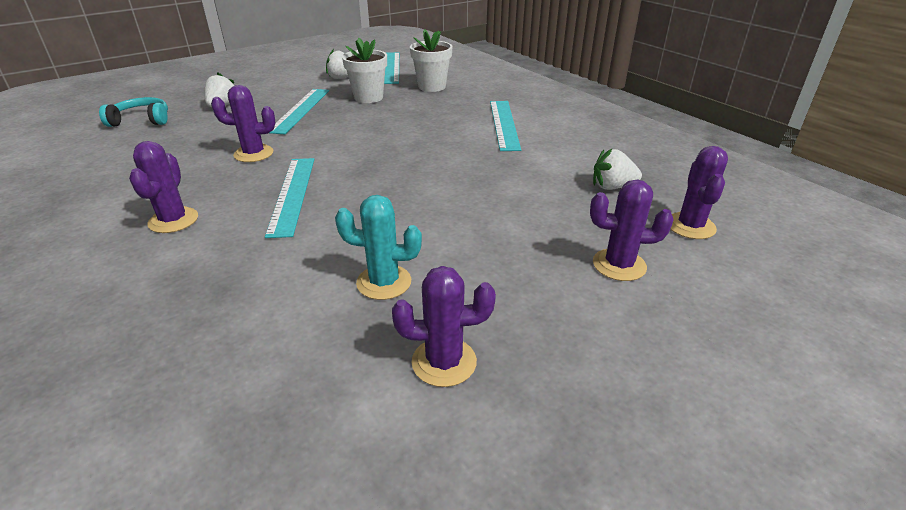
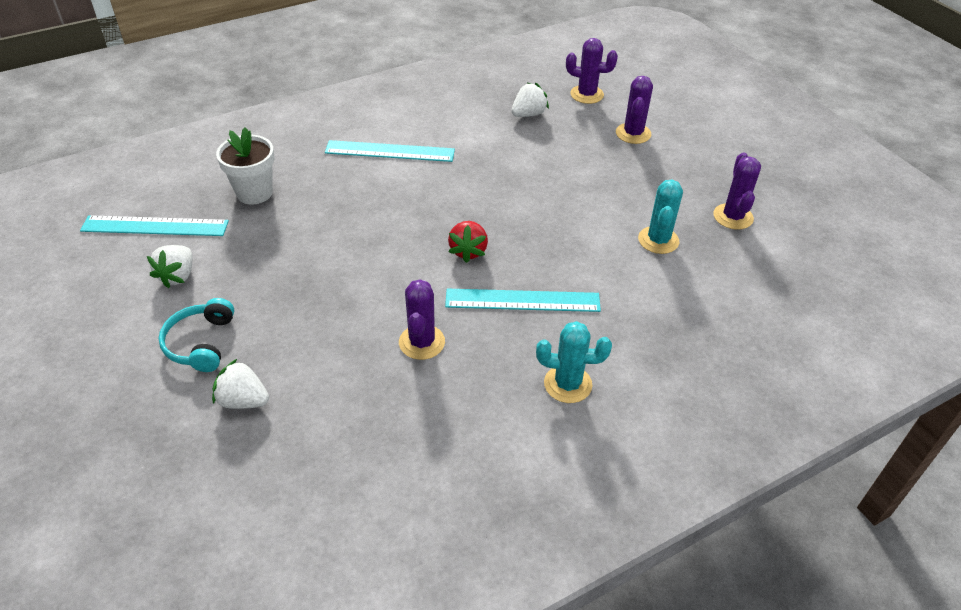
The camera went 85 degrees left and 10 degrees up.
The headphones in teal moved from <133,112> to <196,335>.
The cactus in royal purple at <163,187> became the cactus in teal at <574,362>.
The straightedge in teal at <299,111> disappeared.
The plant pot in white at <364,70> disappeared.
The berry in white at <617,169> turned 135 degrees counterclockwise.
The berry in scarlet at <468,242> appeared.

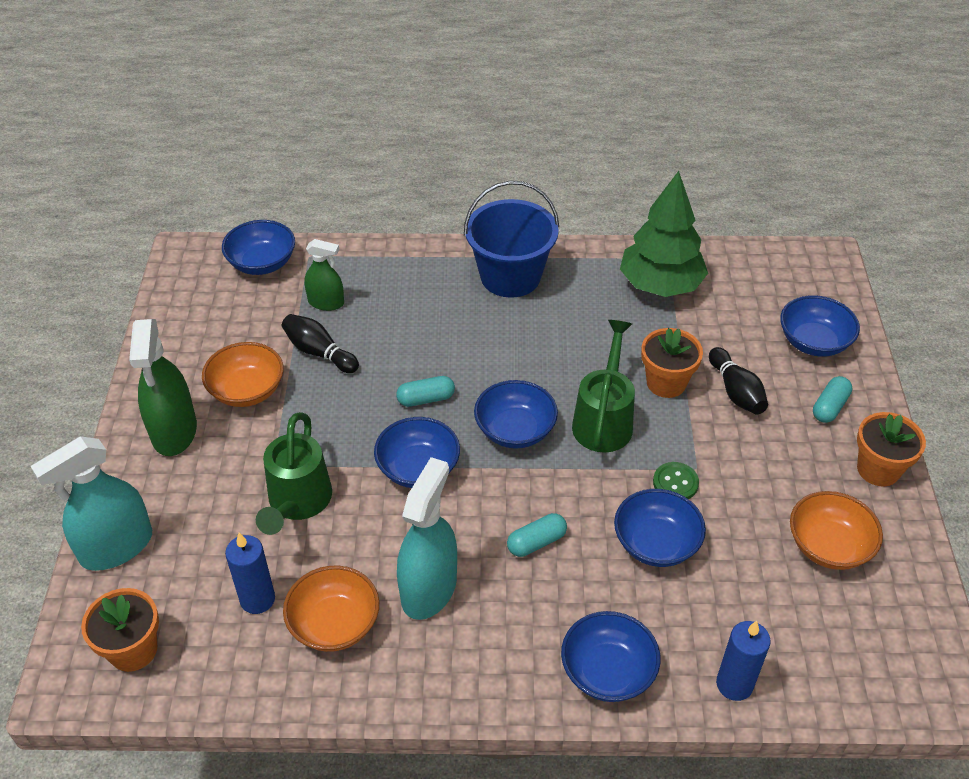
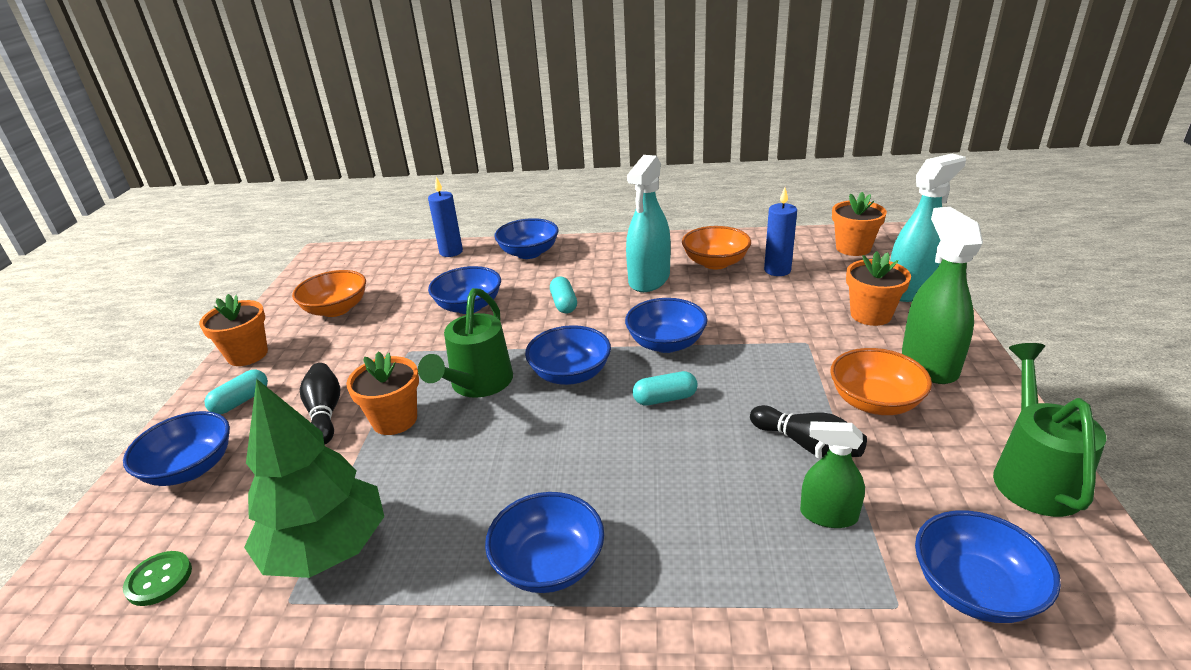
The camera went 175 degrees left and 15 degrees down.
The watering can in emerald moved from <294,473> to <1049,430>.
The bucket in cobalt at <511,239> was replaced by the deep dish in cobalt at <544,542>.
The capsule in teal at <537,535> turned 75 degrees counterclockwise.
The button in emerald moved from <676,480> to <157,578>.
The plant pot in bright orange at <878,288> appeared.

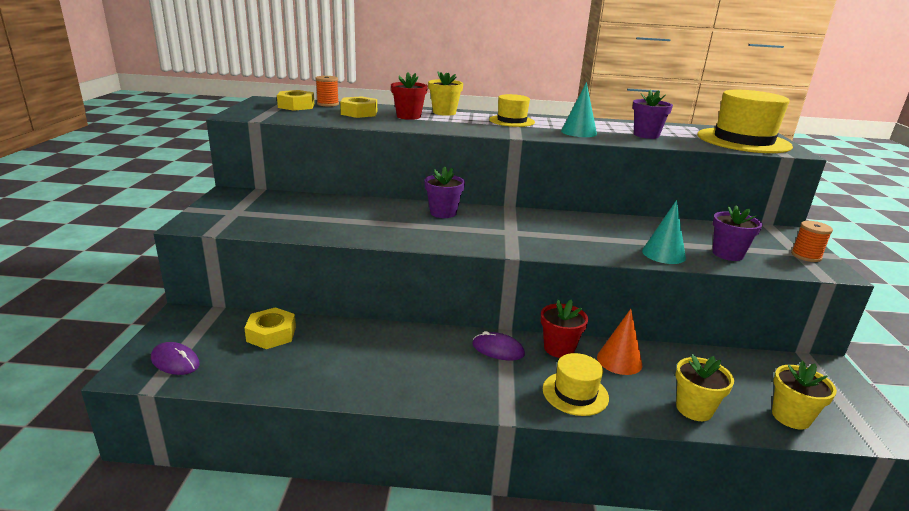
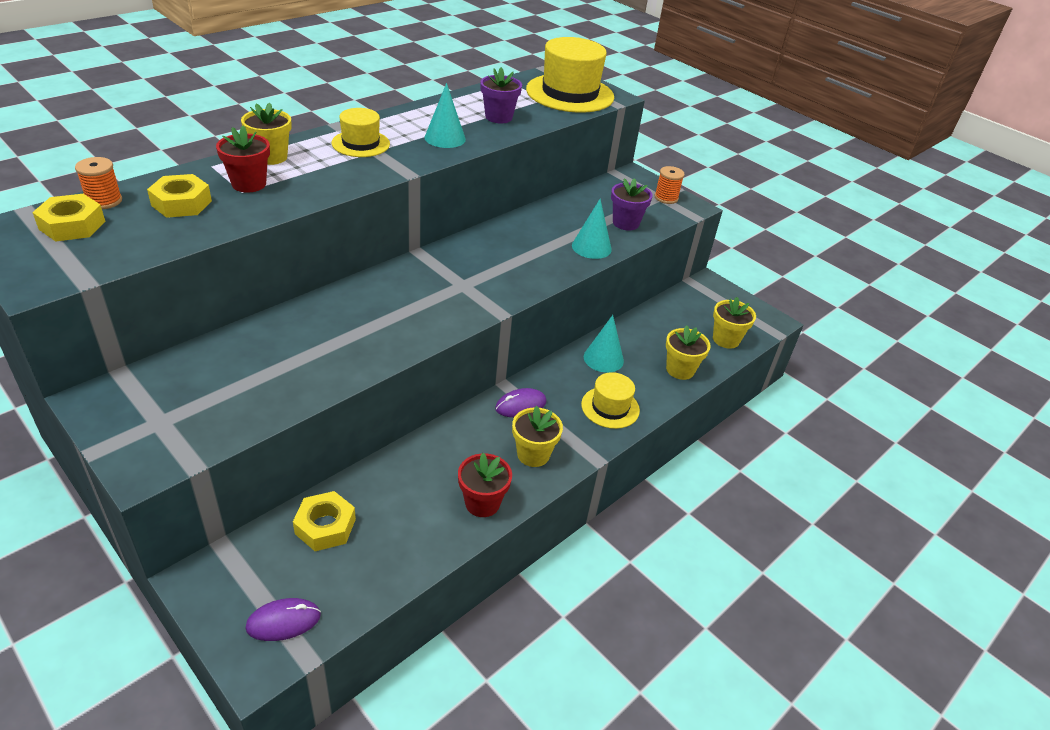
The camera went 50 degrees left and 15 degrees up.
The plant pot in royal purple at <444,192> disappeared.
The plant pot in scarlet moved from <564,328> to <485,485>.
The solid cone in bright orange at <619,342> became the solid cone in teal at <604,344>.
The plant pot in bright yellow at <537,436> appeared.

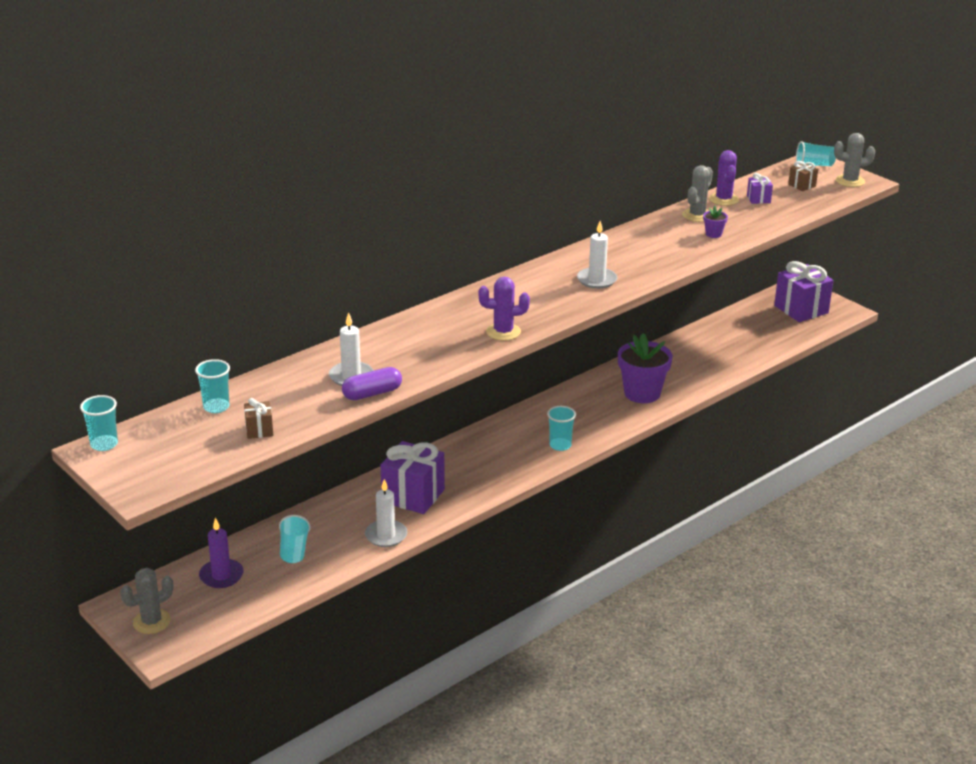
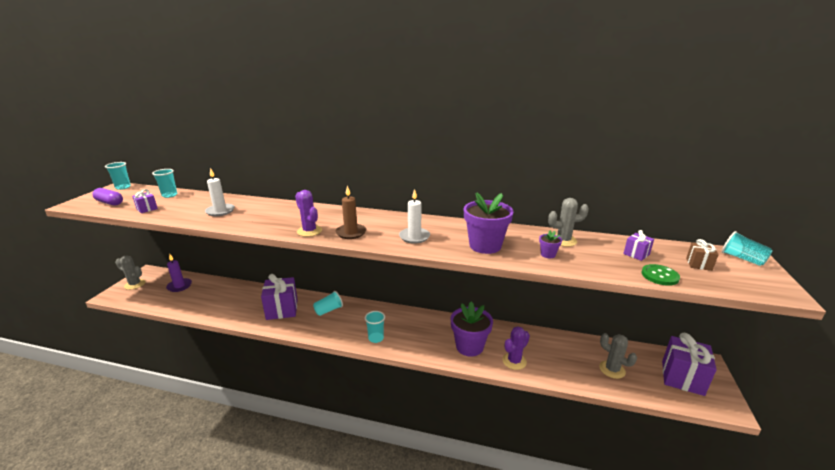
The camera went 55 degrees right and 5 degrees down.
The gift in brown at <258,418> became the gift in royal purple at <145,201>.
The beaker in teal moved from <295,539> to <328,303>.
The capsule in royal purple moved from <372,383> to <107,197>.
The pillar candle in white at <386,513> disappeared.
The cactus in royal purple moved from <724,178> to <516,348>.
The cactus in grey moved from <854,160> to <618,356>.
The pillar candle in brown at <350,212> appeared.
The plant pot in royal purple at <488,223> appeared.
The button in emerald at <660,275> appeared.

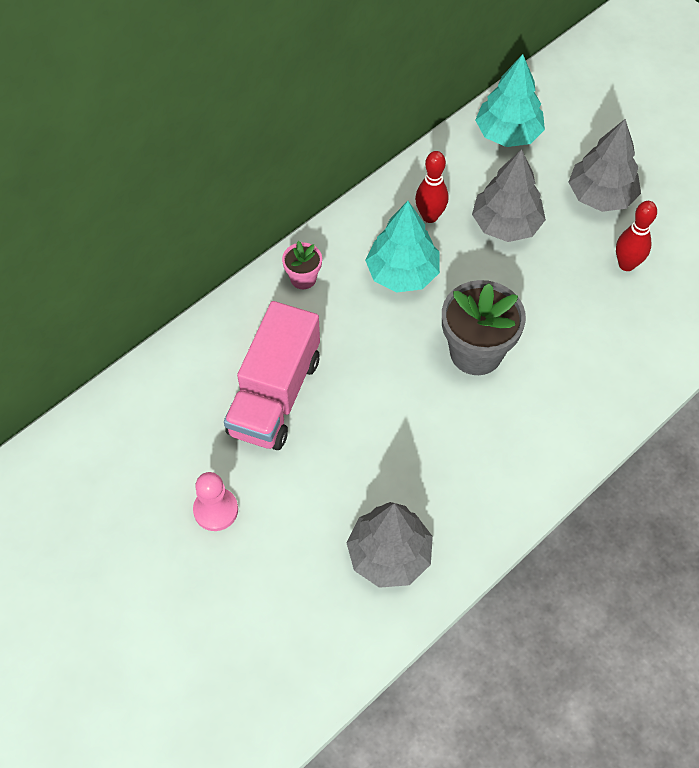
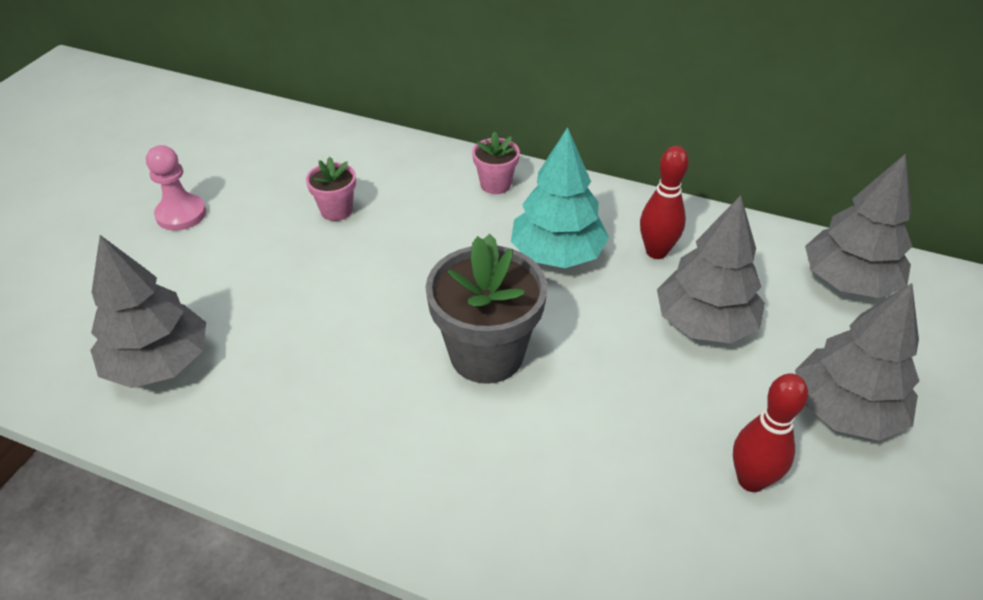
The camera went 65 degrees right and 15 degrees down.
The lorry in rosy at <272,375> was replaced by the plant pot in rosy at <331,189>.
The tree in teal at <510,100> became the tree in grey at <858,226>.

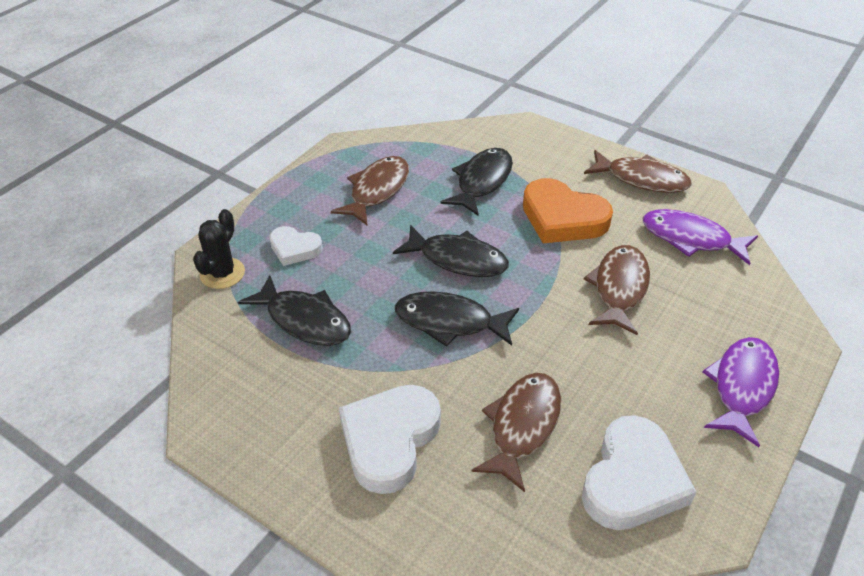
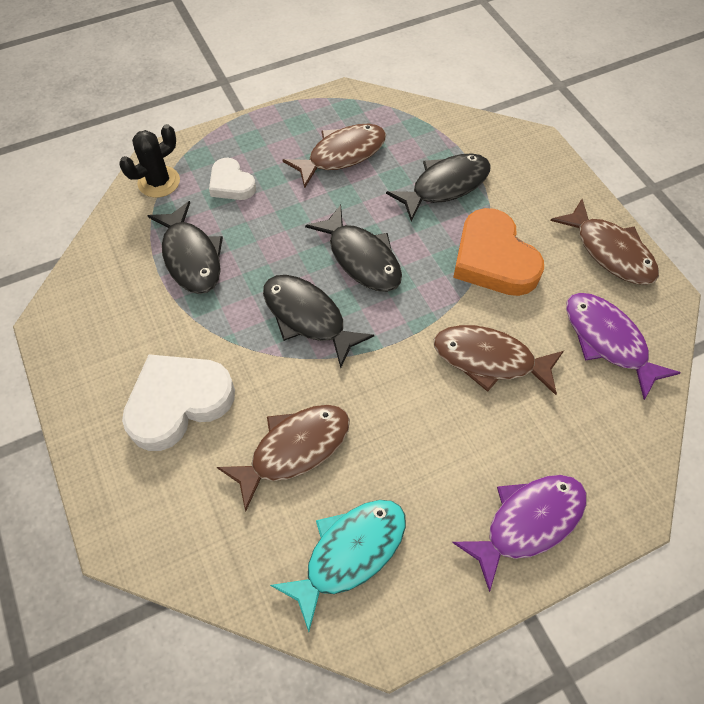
The camera went 30 degrees right and 15 degrees up.
The heart shape in white at <639,472> was replaced by the toy fish in teal at <338,566>.
The toy fish in brown at <617,290> turned 120 degrees counterclockwise.

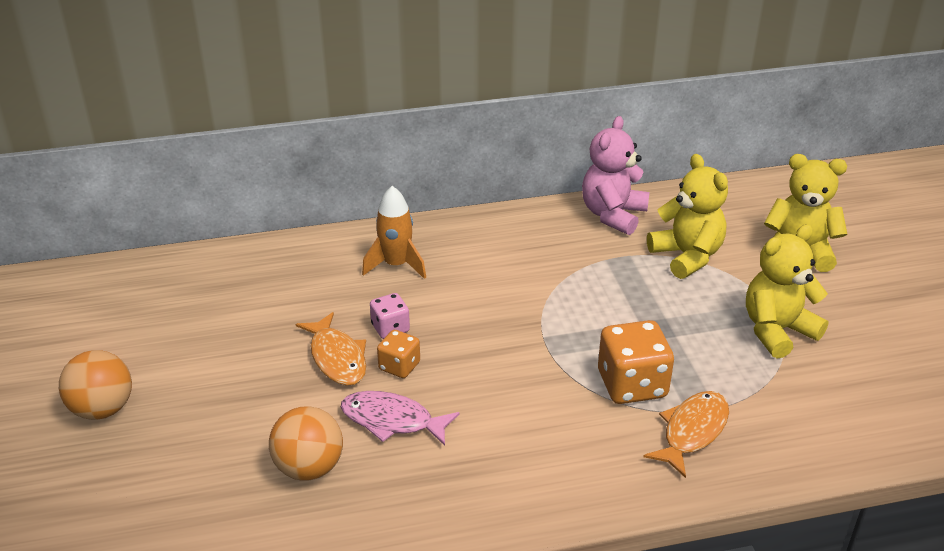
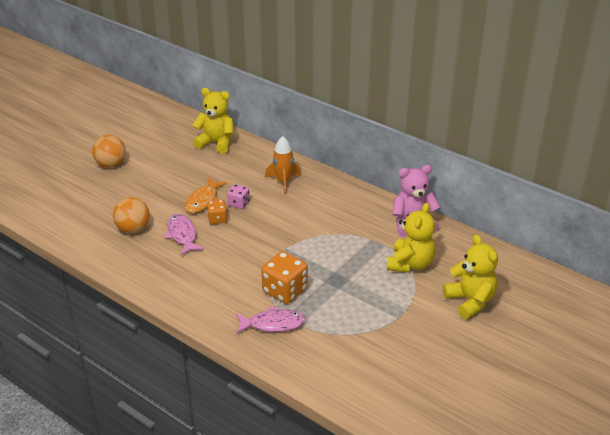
The camera went 50 degrees right and 0 degrees up.
The toy fish in bright orange at <686,434> became the toy fish in rosy at <271,320>.
The teddy bear in bright yellow moved from <787,291> to <213,121>.

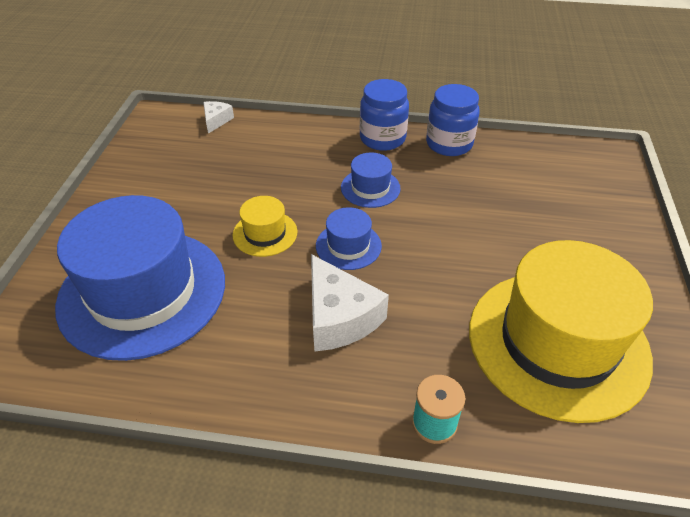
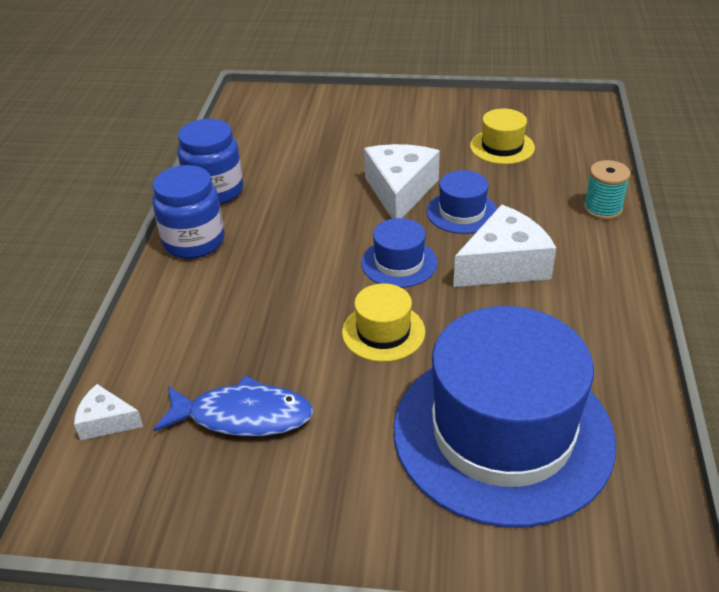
The camera went 90 degrees left and 5 degrees down.
The top hat in cobalt moved from <371,180> to <462,202>.
The top hat in bright yellow at <561,331> changed to 0.43 times the size.
The toy fish in cobalt at <233,406> appeared.
The cheese in white at <402,181> appeared.

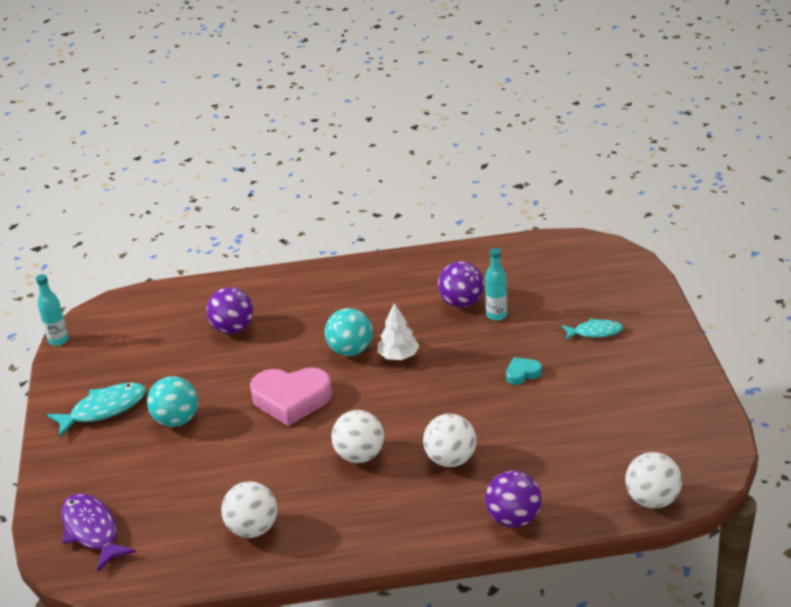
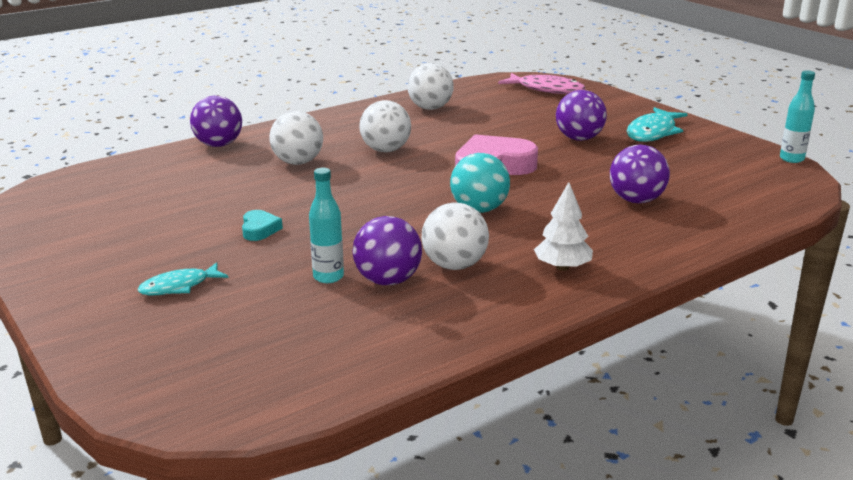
The camera went 150 degrees right and 10 degrees down.
The toy fish in royal purple at <98,532> became the toy fish in rosy at <541,83>.
The play ball in teal at <172,401> became the play ball in royal purple at <581,115>.
The tree in white moved from <398,331> to <563,226>.
The heart shape in teal at <524,371> turned 45 degrees counterclockwise.
The play ball in white moved from <653,480> to <455,236>.

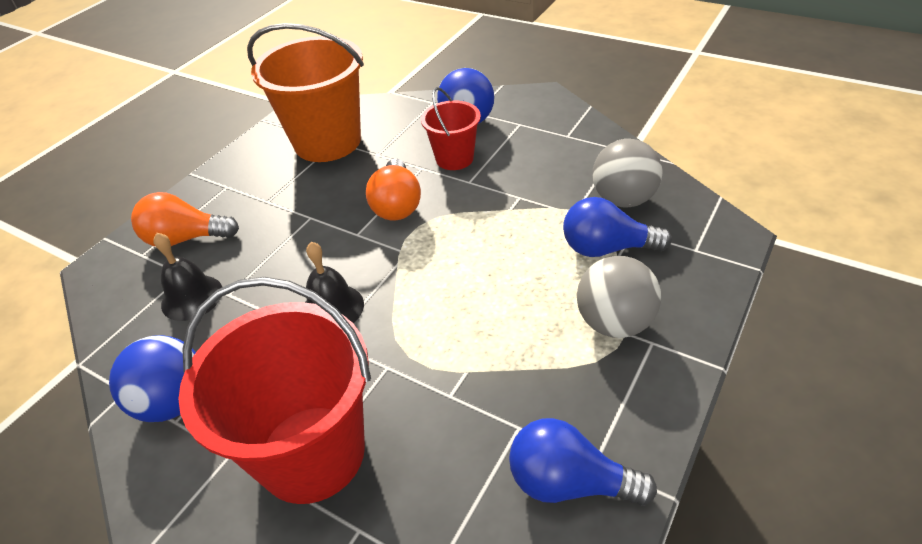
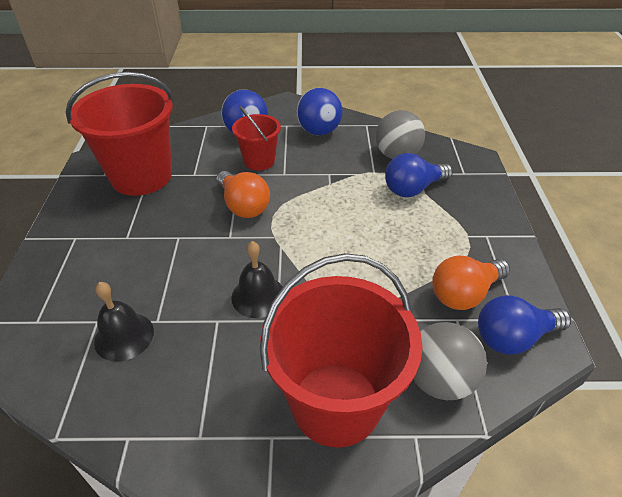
The camera went 35 degrees left and 0 degrees up.
The play ball in cobalt moved from <152,378> to <319,111>.
The light bulb in bright orange moved from <185,219> to <471,283>.
The bucket in bright orange at <305,92> became the bucket in scarlet at <120,134>.
The play ball in grey moved from <619,297> to <450,361>.

